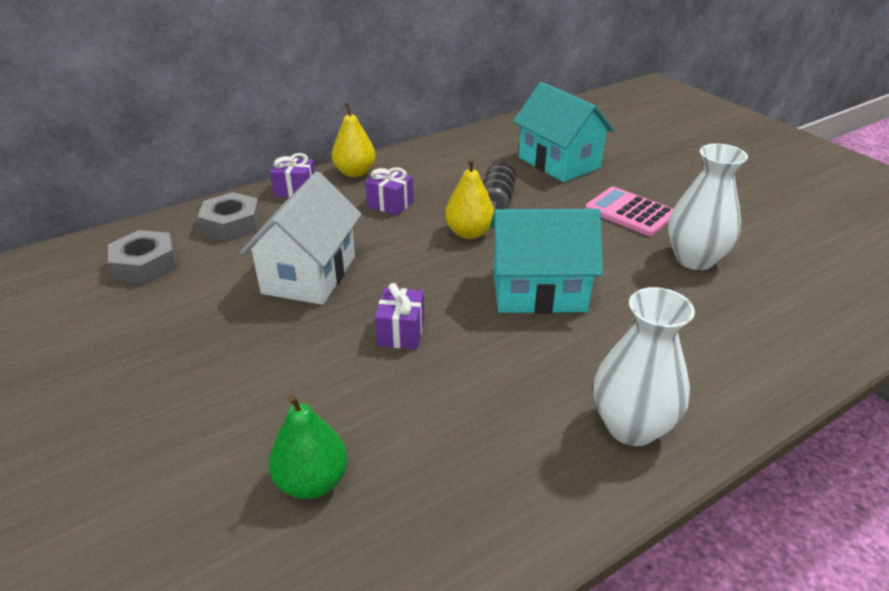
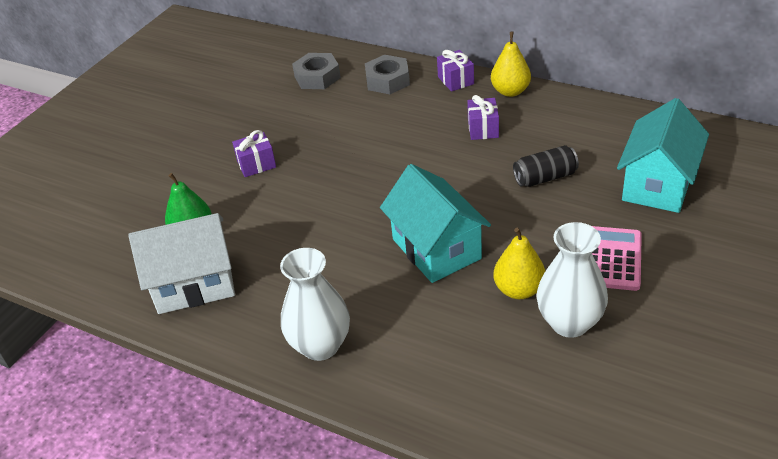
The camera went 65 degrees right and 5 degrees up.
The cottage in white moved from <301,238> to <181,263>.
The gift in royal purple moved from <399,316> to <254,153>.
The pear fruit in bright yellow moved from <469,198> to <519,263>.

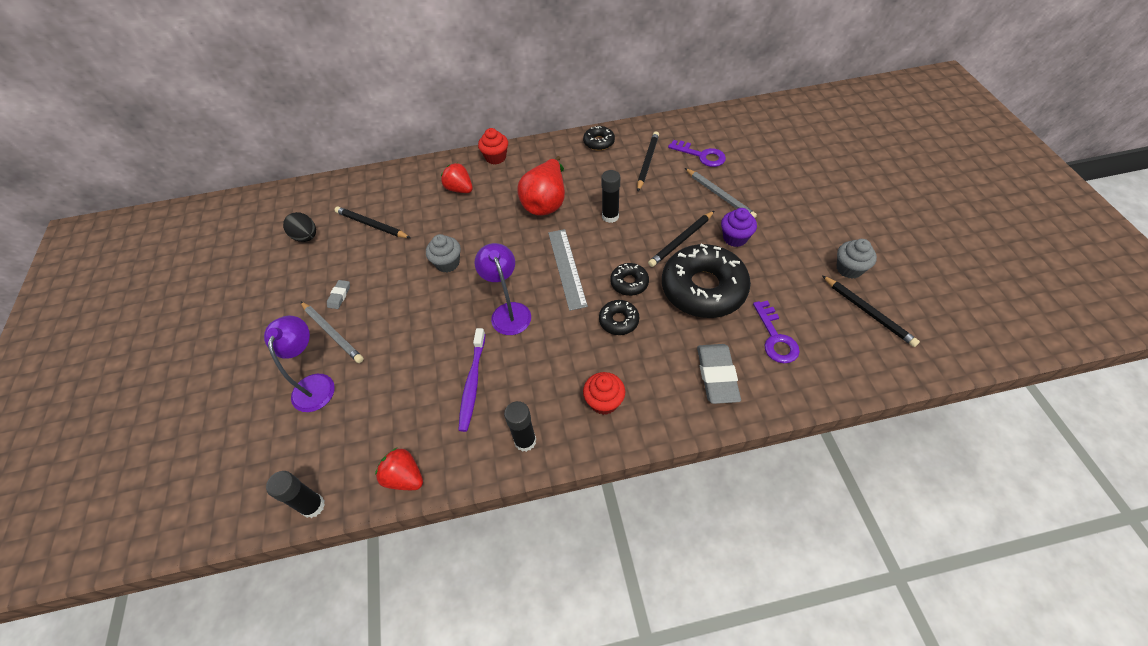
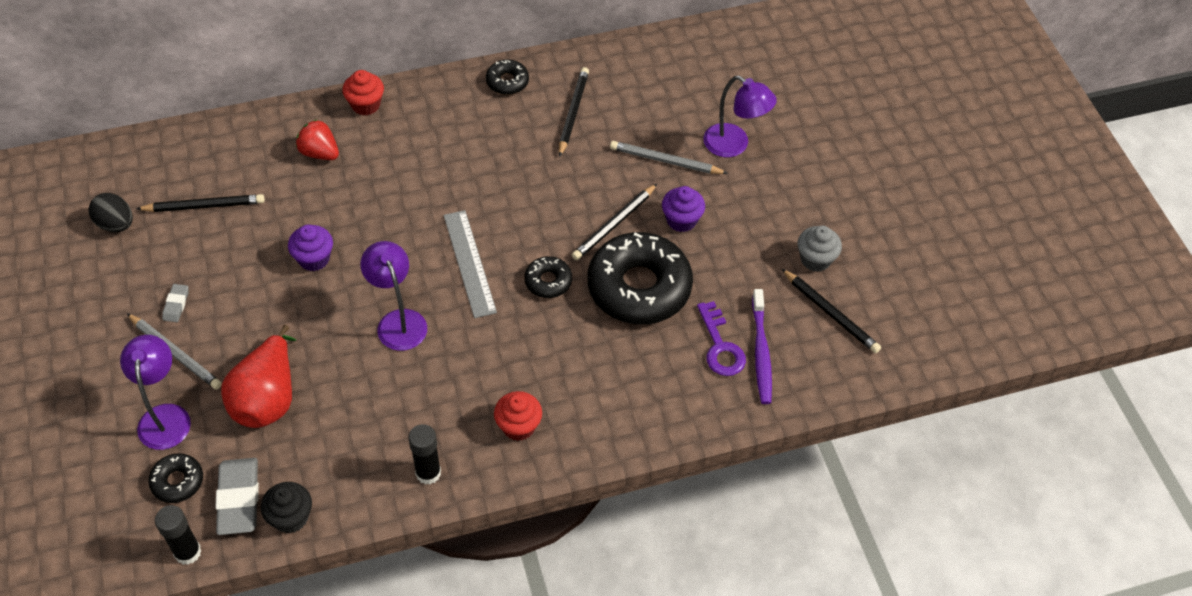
The camera went 10 degrees left and 0 degrees up.
The wooden pencil in jet-black at <372,222> turned 150 degrees clockwise.
The berry in scarlet at <399,469> was replaced by the muffin in jet-black at <286,507>.
The muffin in grey at <443,253> became the muffin in royal purple at <310,248>.
The tooth brush in royal purple moved from <471,380> to <762,346>.
The pear fruit in scarlet moved from <541,186> to <258,376>.
The doughnut in jet-black moved from <619,317> to <175,478>.
The glue stick in jet-black at <610,196> disappeared.
The key in royal purple at <697,153> disappeared.
The wooden pencil in grey at <721,193> turned 150 degrees clockwise.
The gum eraser in grey moved from <719,374> to <237,496>.
The reading lamp in royal purple at <740,116> appeared.

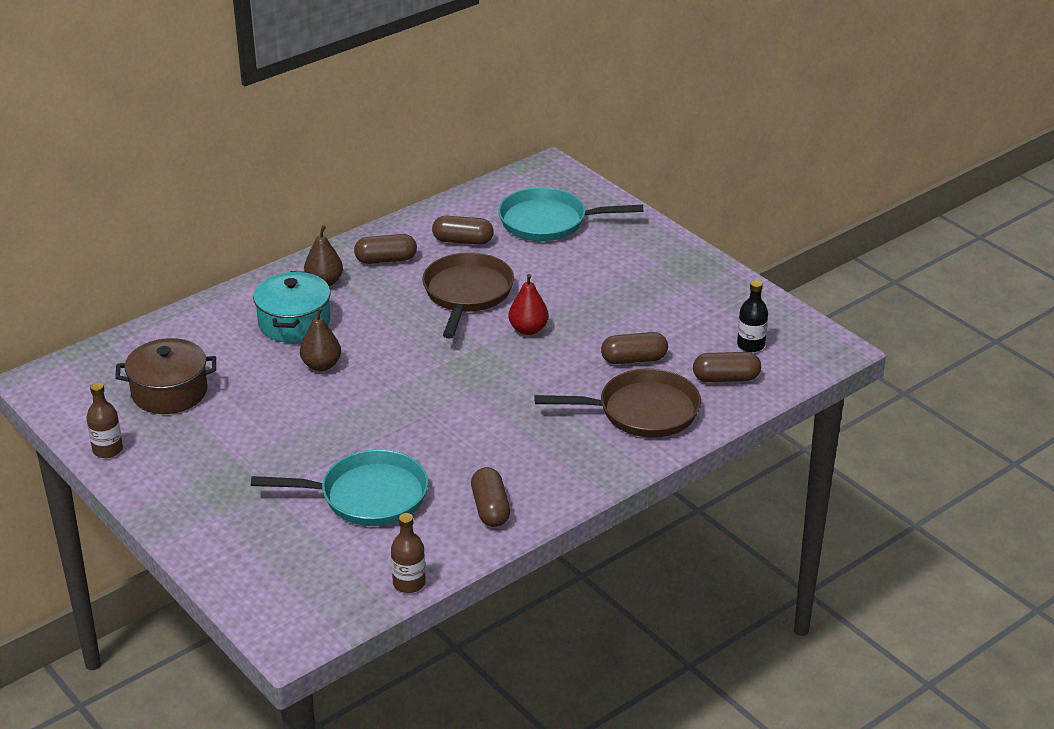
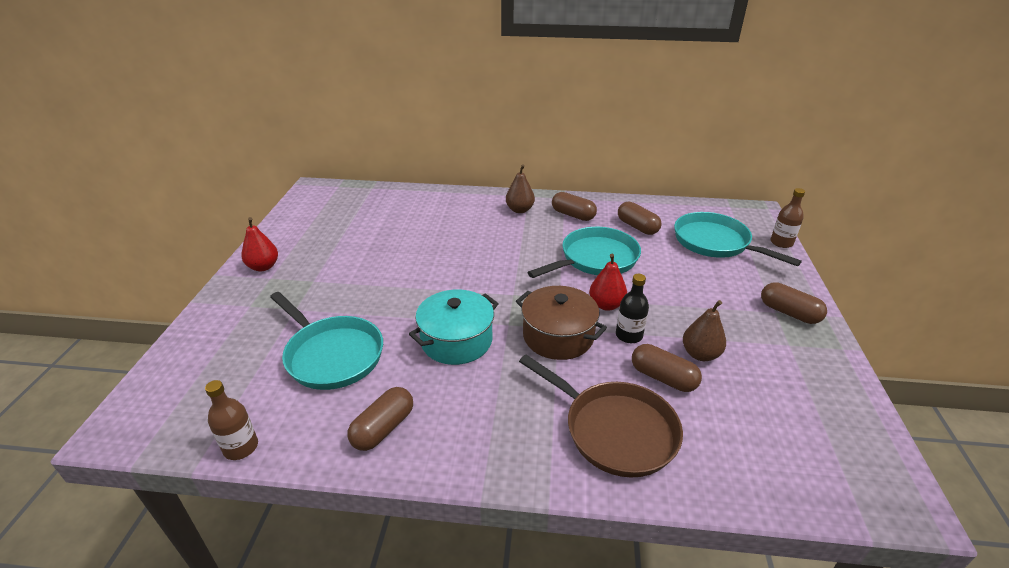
The camera went 45 degrees right and 0 degrees up.
The flask in brown moved from <104,420> to <787,218>.
The pot in brown moved from <165,376> to <561,323>.
The pot in teal moved from <292,307> to <454,327>.
The pear fruit in brown moved from <320,339> to <704,330>.
The frying pan in brown at <468,295> became the frying pan in teal at <584,252>.
The capsule in brown moved from <727,367> to <794,303>.
The flask in jet-black moved from <752,316> to <632,308>.
The pear fruit in scarlet at <259,244> appeared.

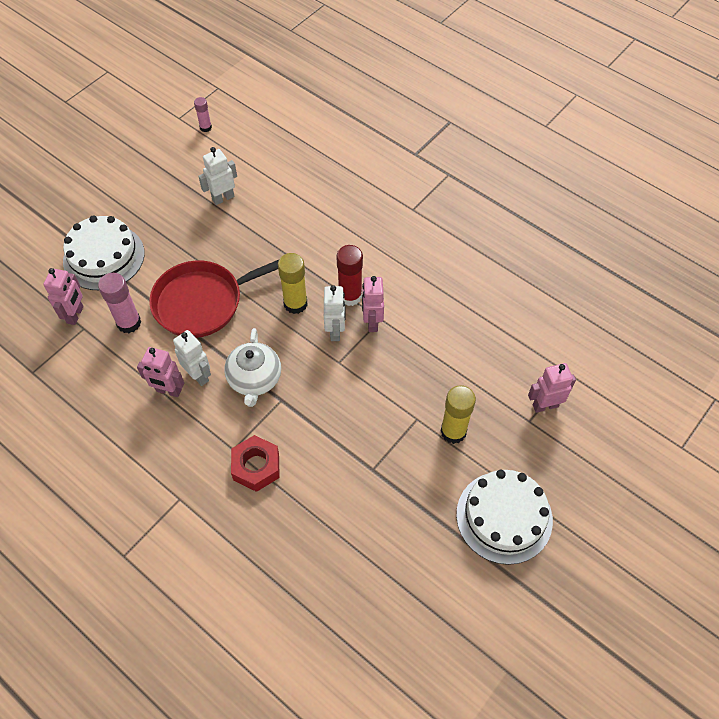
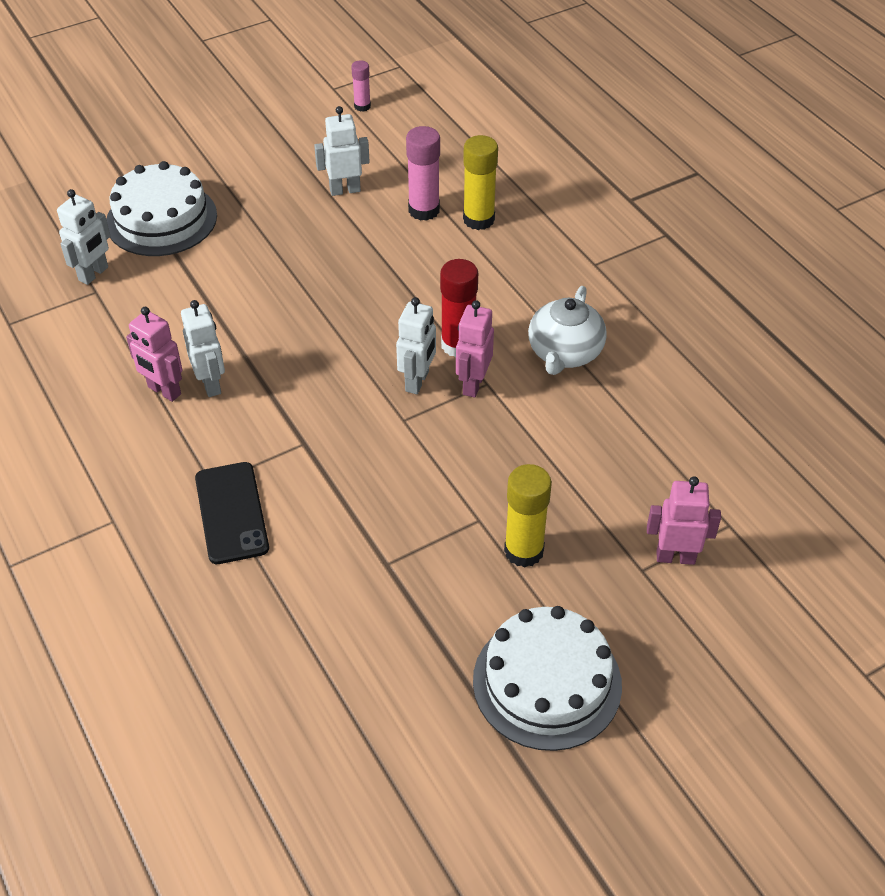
The camera went 20 degrees right and 10 degrees down.
The toy robot in rosy at <63,296> became the toy robot in white at <83,237>.
The glue stick in rosy moved from <119,303> to <423,173>.
The frying pan in scarlet at <214,299> disappeared.
The tea pot in white moved from <252,367> to <567,330>.
The hexagon nut in scarlet at <255,463> was replaced by the mobile phone in jet-black at <232,513>.
The glue stick in bright yellow moved from <293,283> to <480,182>.

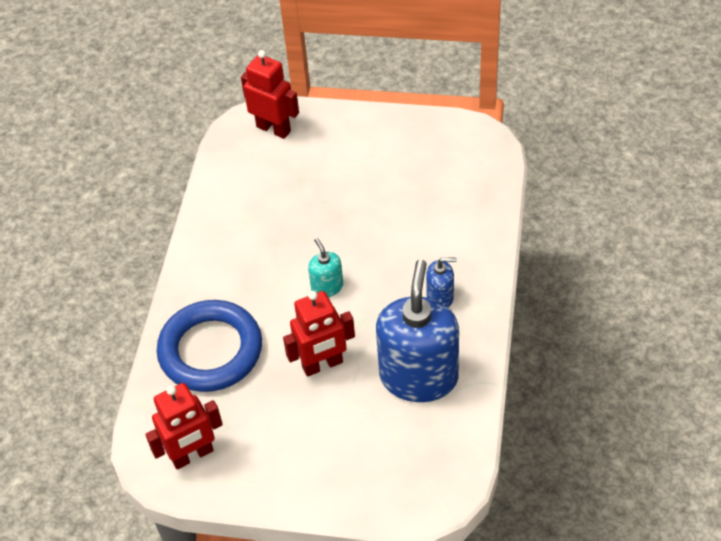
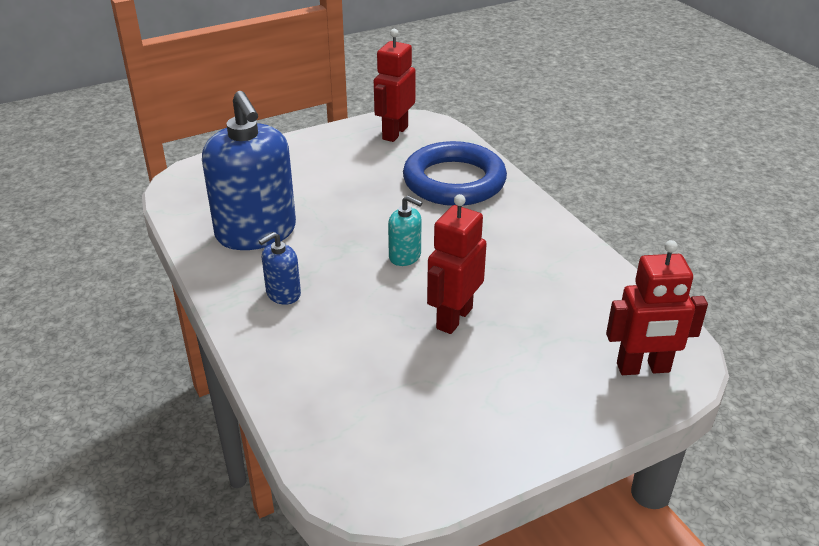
The camera went 140 degrees right and 15 degrees down.
The toy robot in scarlet moved from <319,334> to <457,264>.

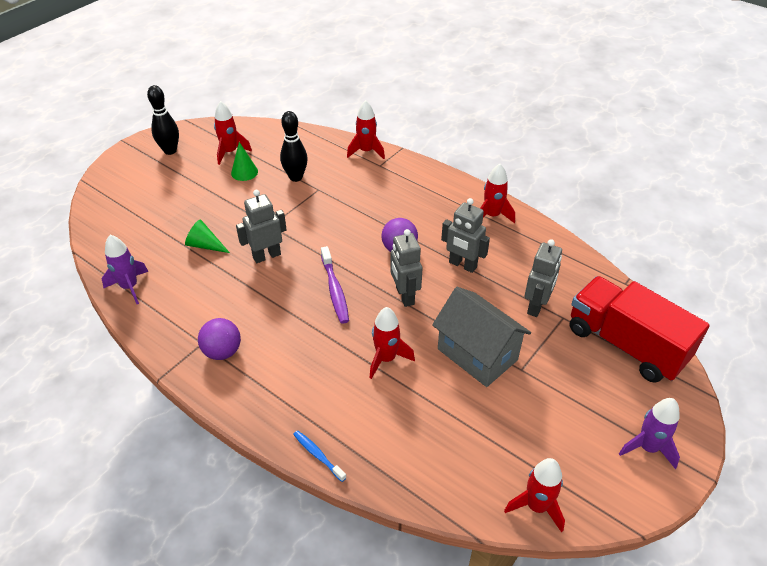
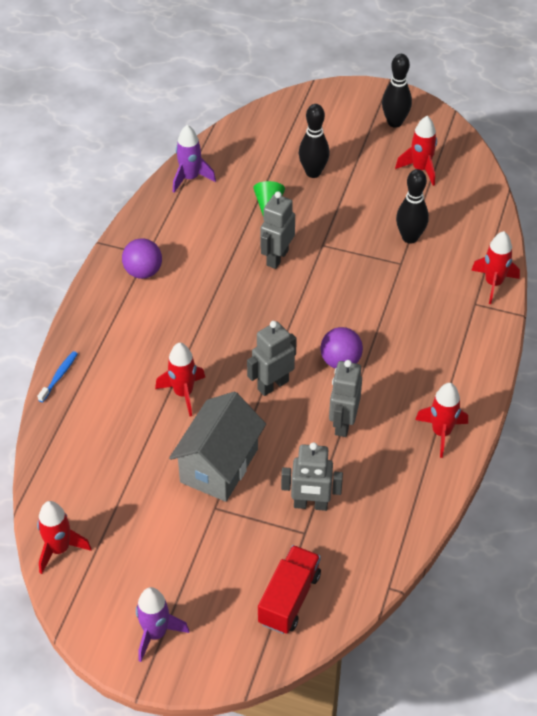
The camera went 70 degrees right and 5 degrees up.
The solid cone in emerald at <244,161> disappeared.
The toy robot in grey at <261,226> turned 105 degrees counterclockwise.
The tooth brush in royal purple at <335,285> disappeared.
The lorry in scarlet at <639,329> changed to 0.62 times the size.
The skittle in jet-black at <314,141> appeared.

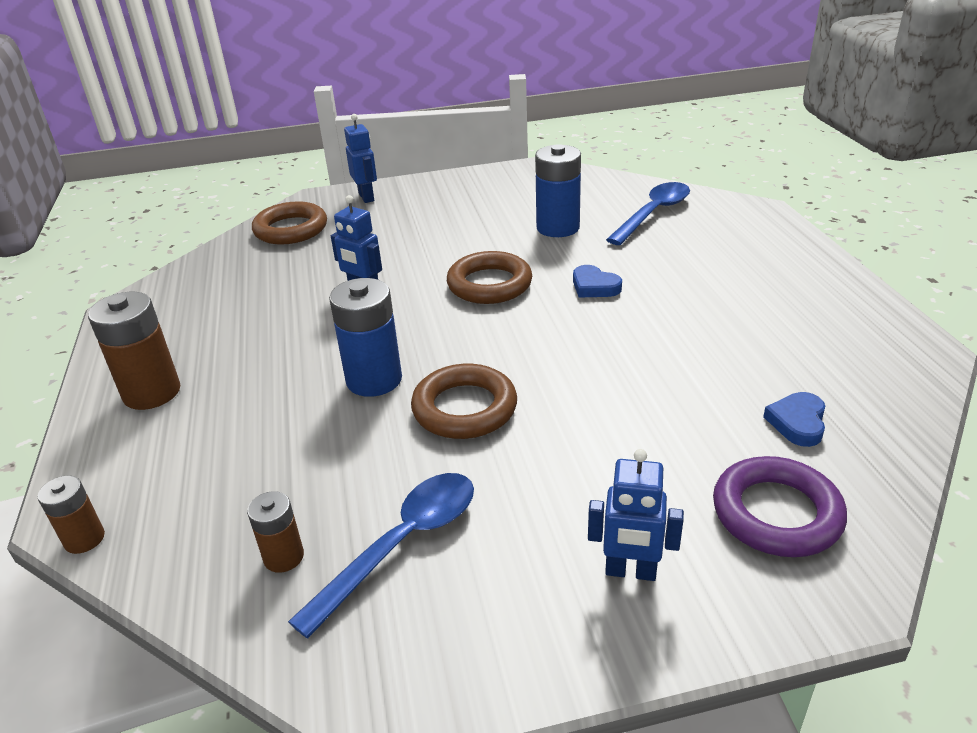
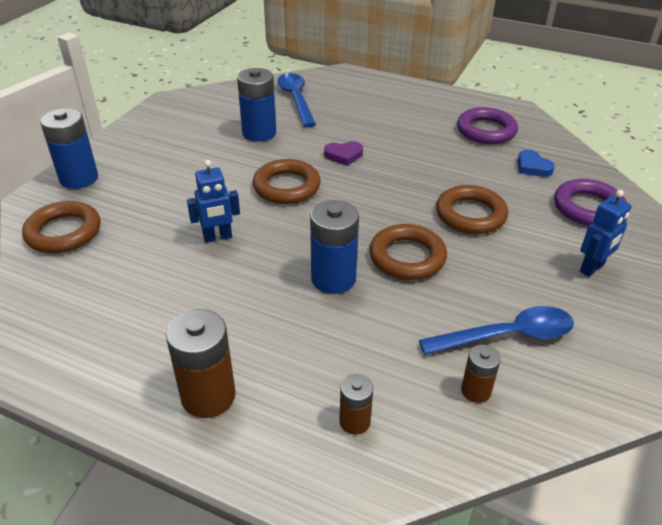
The camera went 55 degrees left and 5 degrees up.
The battery in brown moved from <71,515> to <356,404>.
The spoon in cobalt at <381,555> turned 90 degrees clockwise.
The toy robot in cobalt at <360,158> was replaced by the battery in cobalt at <69,148>.
The heart shape in cobalt at <597,281> became the heart shape in royal purple at <343,153>.
The ring in brown at <472,209> appeared.
The ring in royal purple at <487,125> appeared.

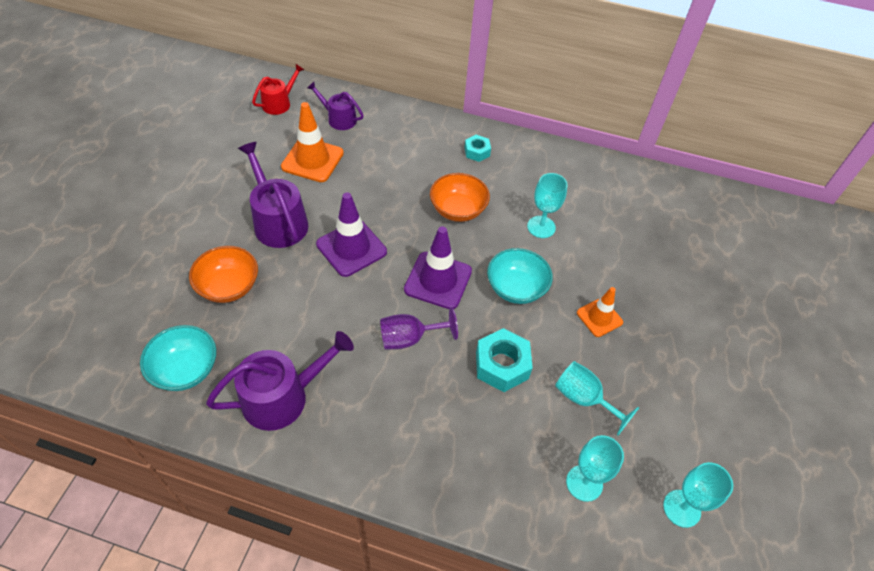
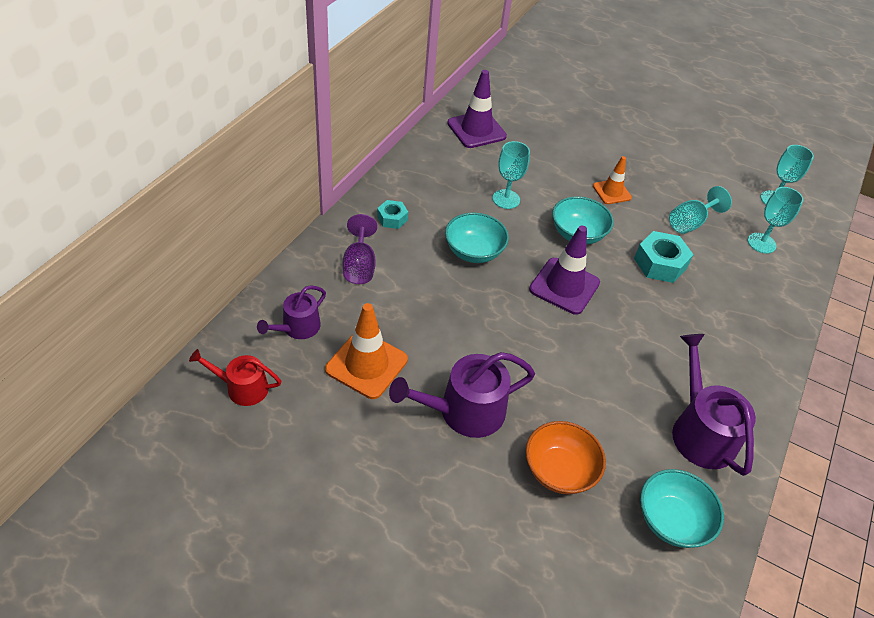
The camera went 80 degrees left and 5 degrees down.
The watering can in scarlet at <278,89> turned 45 degrees counterclockwise.
The traffic cone in royal purple moved from <351,235> to <477,109>.
The chalice in royal purple moved from <419,328> to <359,249>.
The deep dish in bright orange at <460,197> became the deep dish in teal at <477,238>.

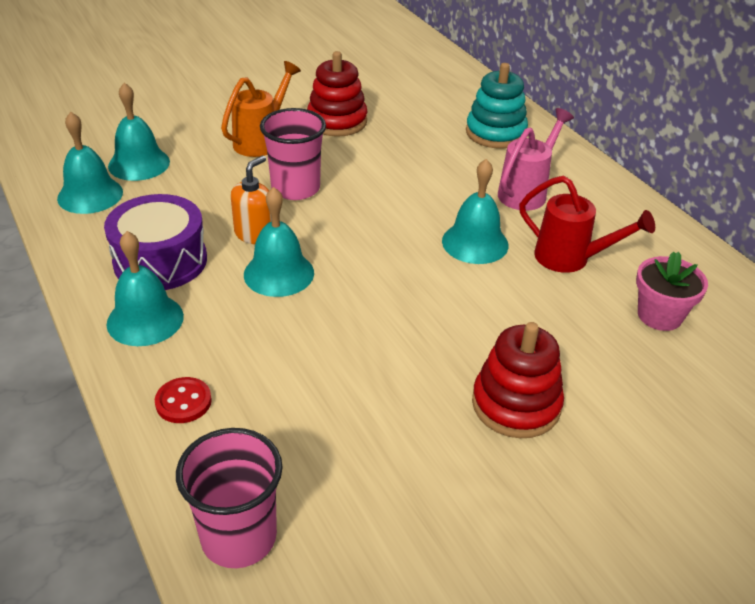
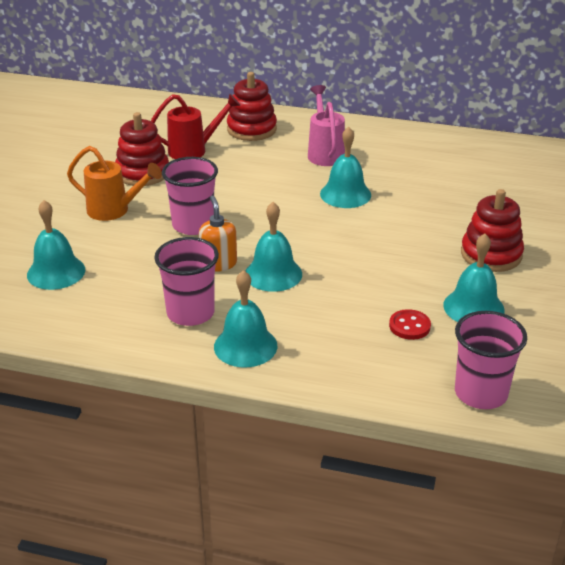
The camera went 45 degrees left and 5 degrees down.
The school bell in teal moved from <90,163> to <474,278>.
The snare drum in royal purple at <155,242> was replaced by the beaker in rosy at <186,281>.
The button in scarlet moved from <183,400> to <410,324>.
The watering can in bright orange at <261,109> turned 120 degrees clockwise.
The stacking toy in teal at <497,105> became the stacking toy in scarlet at <252,106>.
The watering can in scarlet moved from <587,224> to <195,126>.
The plant pot in rosy at <672,291> disappeared.

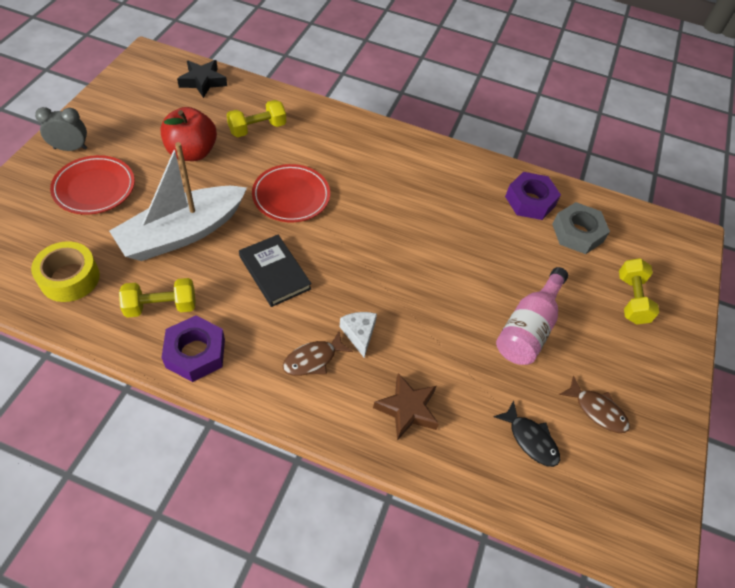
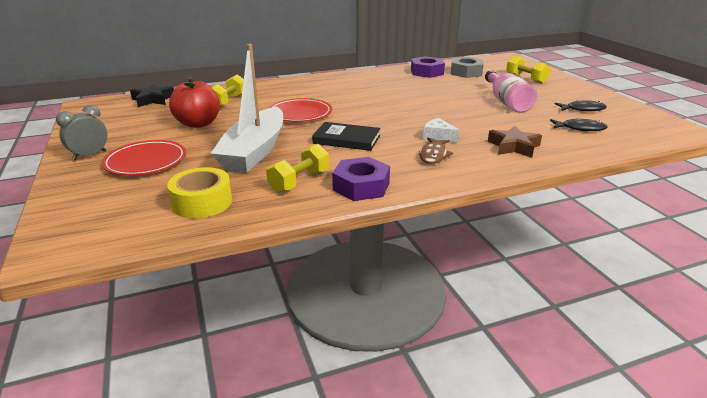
The camera went 35 degrees left and 25 degrees down.
The toy fish in brown at <594,404> became the toy fish in jet-black at <581,105>.

